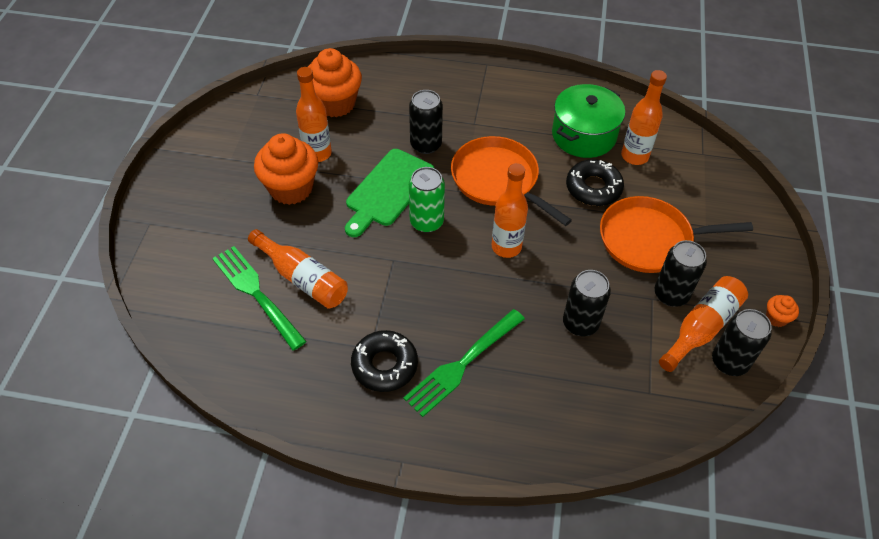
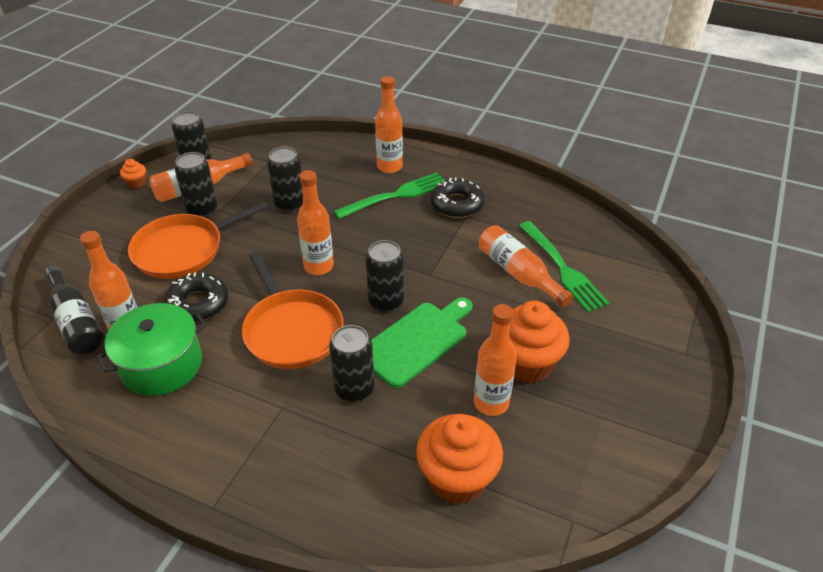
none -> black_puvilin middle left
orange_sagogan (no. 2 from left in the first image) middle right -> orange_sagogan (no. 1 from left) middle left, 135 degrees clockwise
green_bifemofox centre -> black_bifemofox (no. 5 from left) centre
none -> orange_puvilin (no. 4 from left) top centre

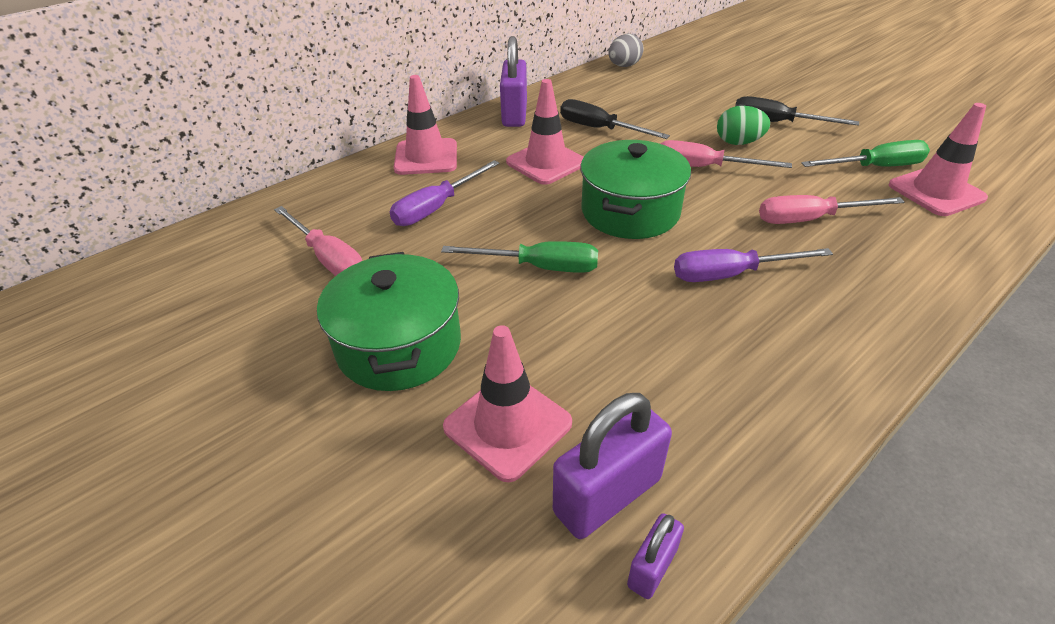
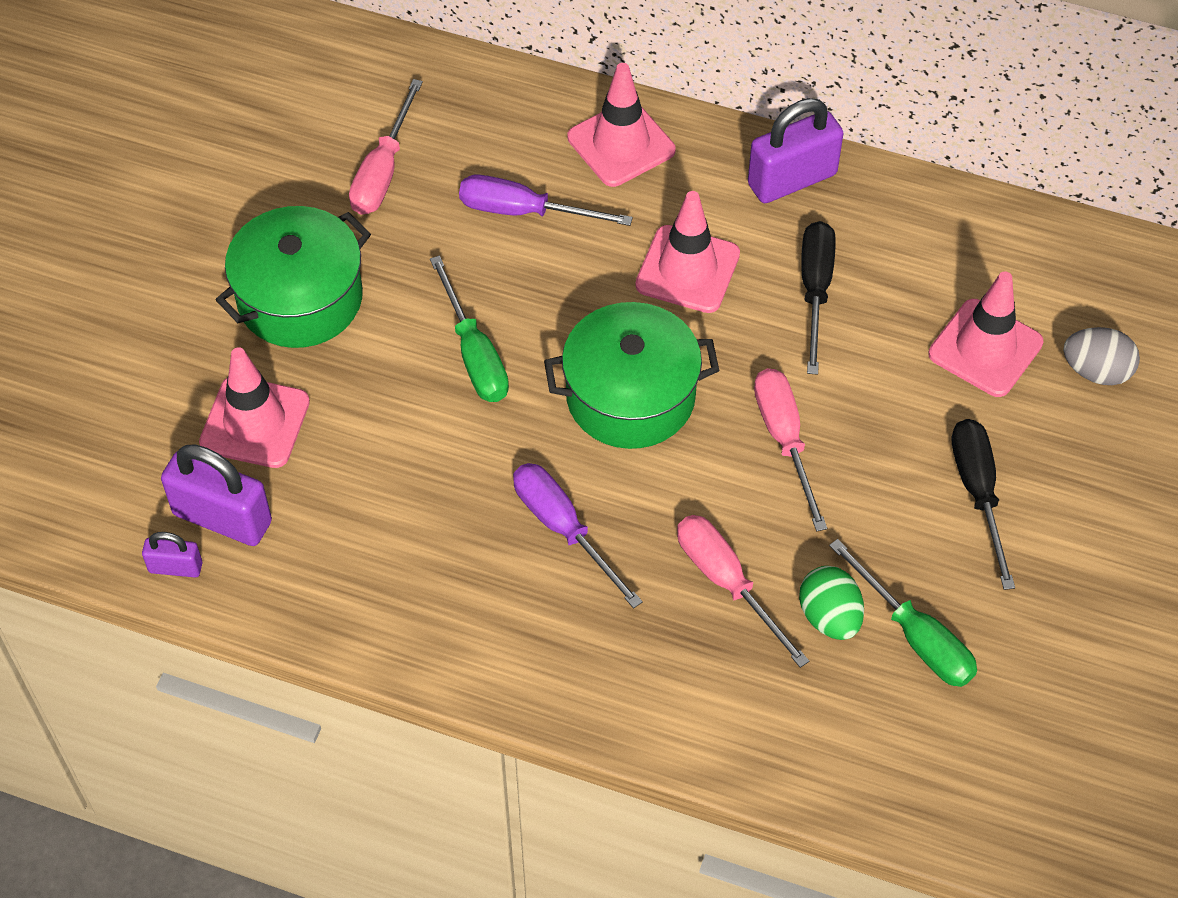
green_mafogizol top right -> green_mafogizol bottom right, shifted
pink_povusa (no. 4 from left) top right -> pink_povusa (no. 4 from left) middle right, shifted
grey_mafogizol top centre -> grey_mafogizol middle right, shifted

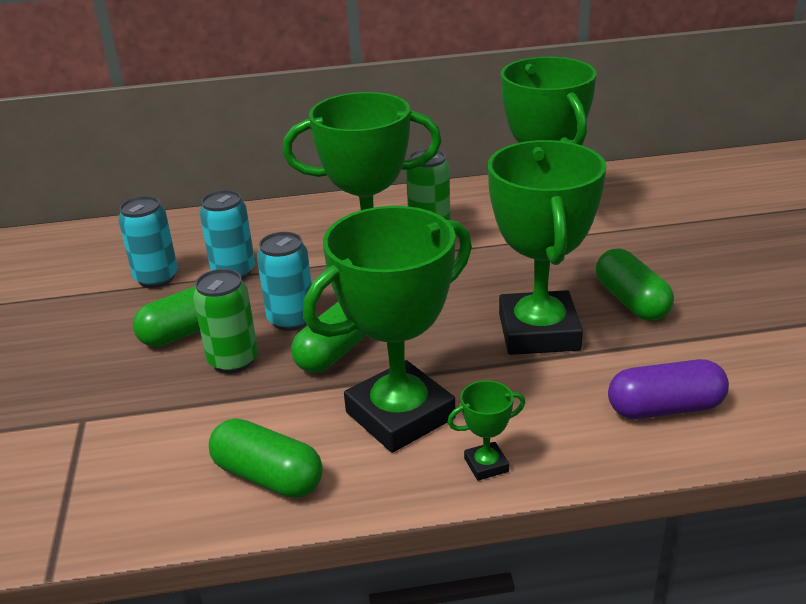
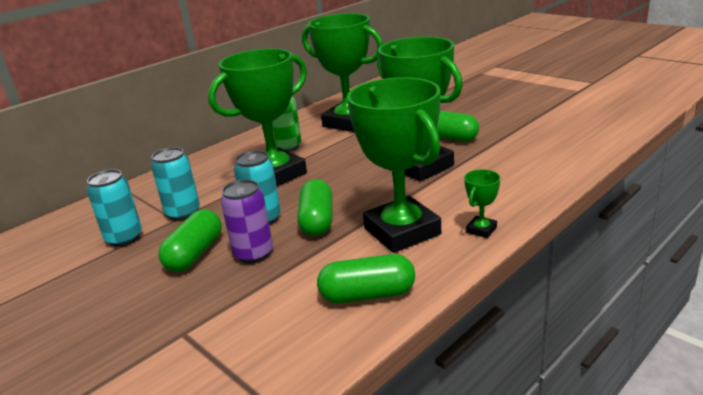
green_bifemofox (no. 1 from left) middle left -> purple_bifemofox centre
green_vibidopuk (no. 2 from left in the first image) centre -> green_vibidopuk (no. 3 from left) centre, 45 degrees counterclockwise
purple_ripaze middle right -> none

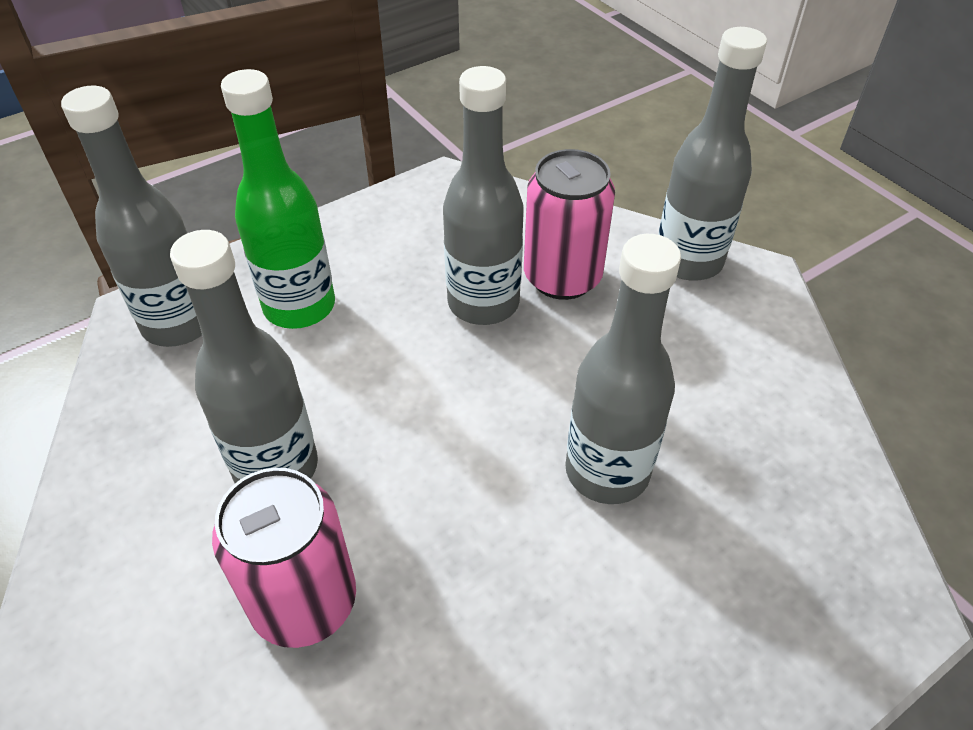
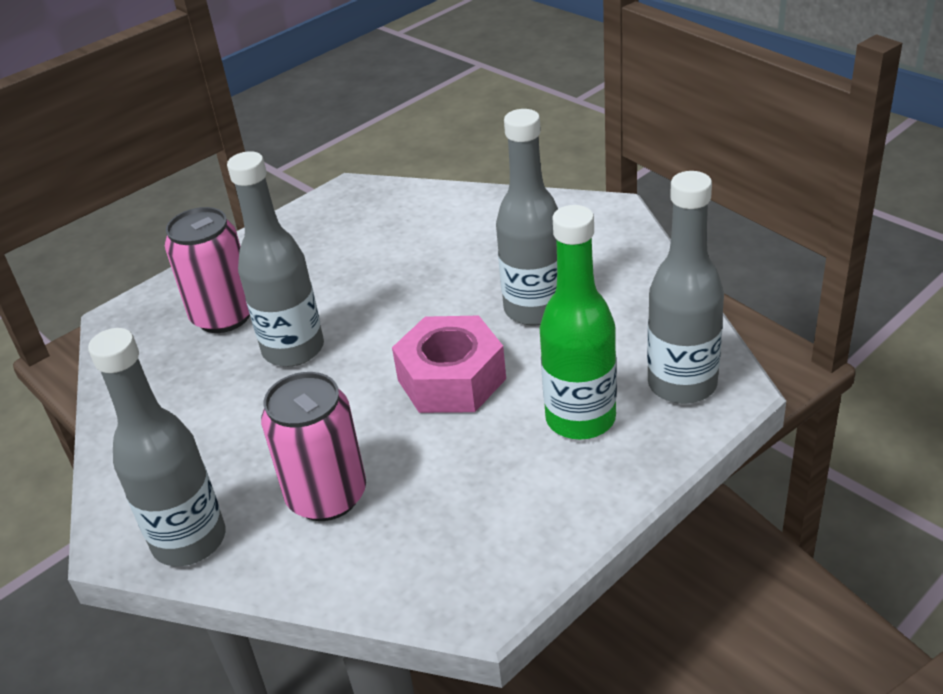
pink_bifemofox (no. 1 from left) bottom left -> pink_bifemofox (no. 1 from left) middle left, shifted
none -> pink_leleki centre
grey_puvilin (no. 3 from left) top centre -> none

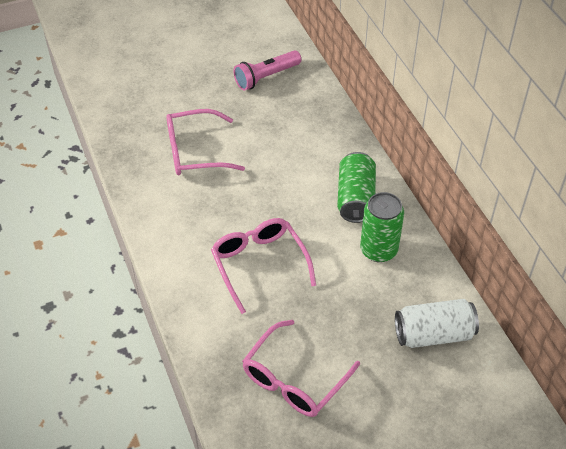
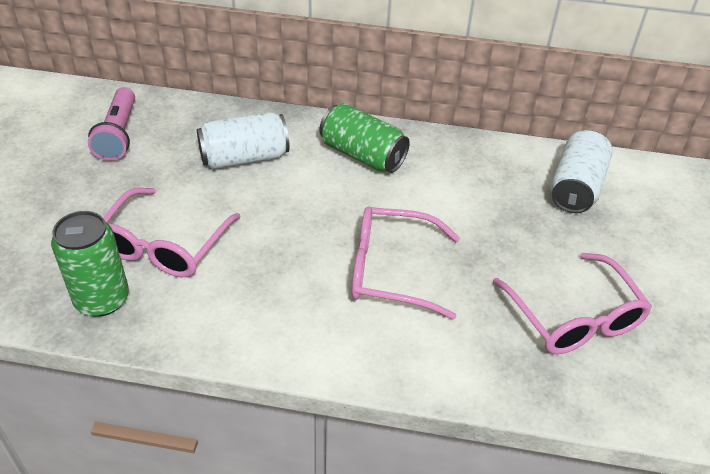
green_bifemofox (no. 2 from left in the first image) middle right -> green_bifemofox (no. 1 from left) middle left, shifted
none -> white_bifemofox (no. 1 from left) top centre

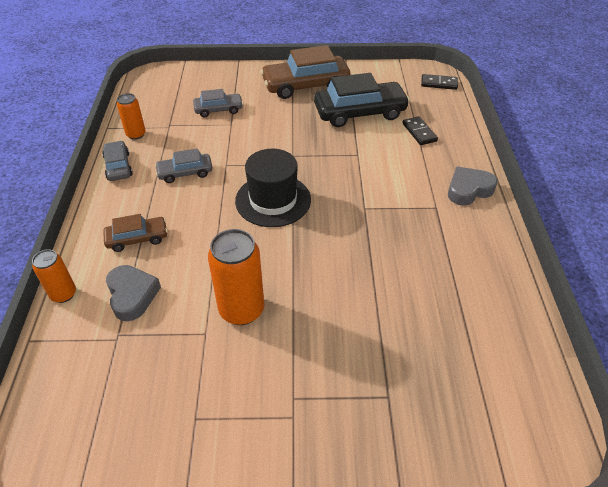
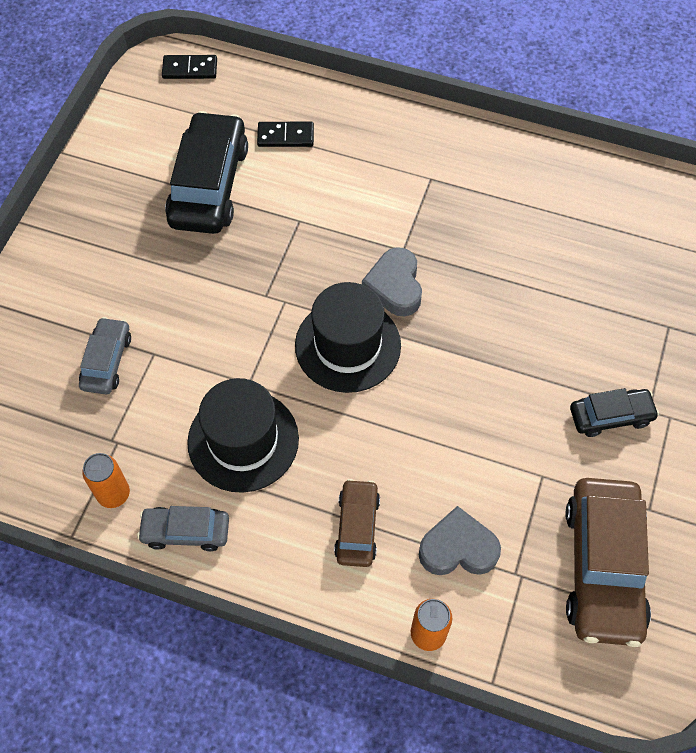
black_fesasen (no. 2 from left in the first image) top right -> black_fesasen (no. 1 from left) top left, 60 degrees clockwise
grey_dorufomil (no. 2 from left) middle left -> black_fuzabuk (no. 1 from left) centre
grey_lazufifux (no. 2 from left in the first image) middle right -> grey_lazufifux (no. 1 from left) centre, shifted
brown_dorufomil (no. 2 from left) top centre -> brown_dorufomil (no. 2 from left) bottom right, shifted
none -> black_dorufomil (no. 2 from left) middle right
orange_bifemofox (no. 3 from left) centre -> none

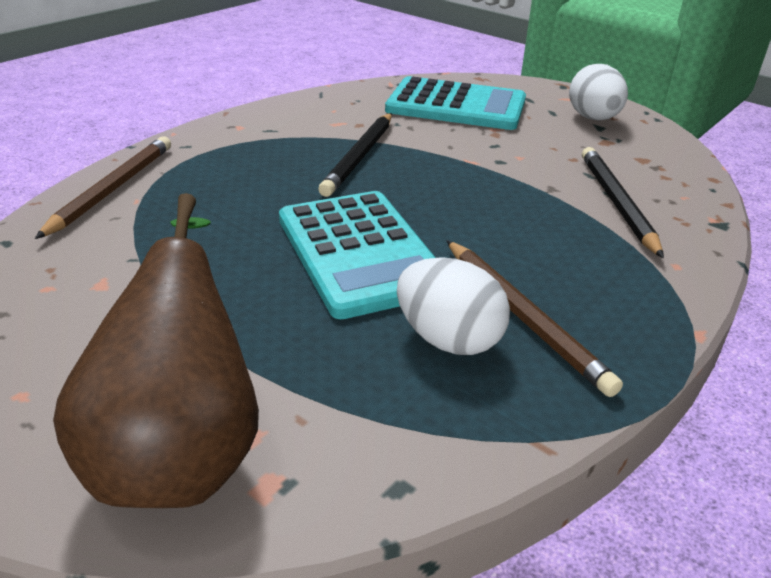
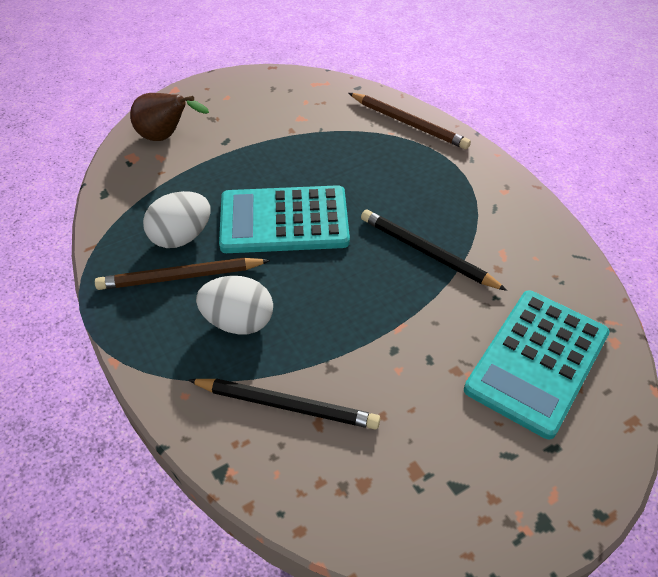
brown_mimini middle left -> brown_mimini top left, x0.64
white_mafogizol (no. 2 from left) top right -> white_mafogizol (no. 2 from left) centre, shifted

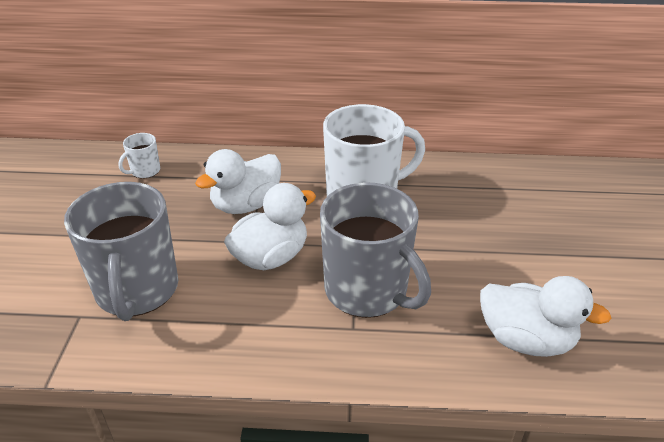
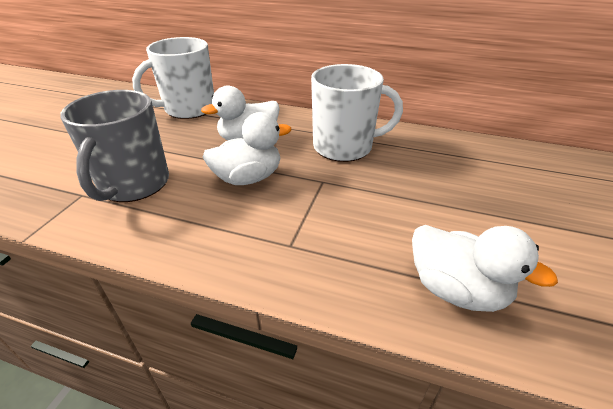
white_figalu (no. 1 from left) middle left -> white_figalu (no. 1 from left) top left, x2.29
grey_figalu (no. 2 from left) centre -> none

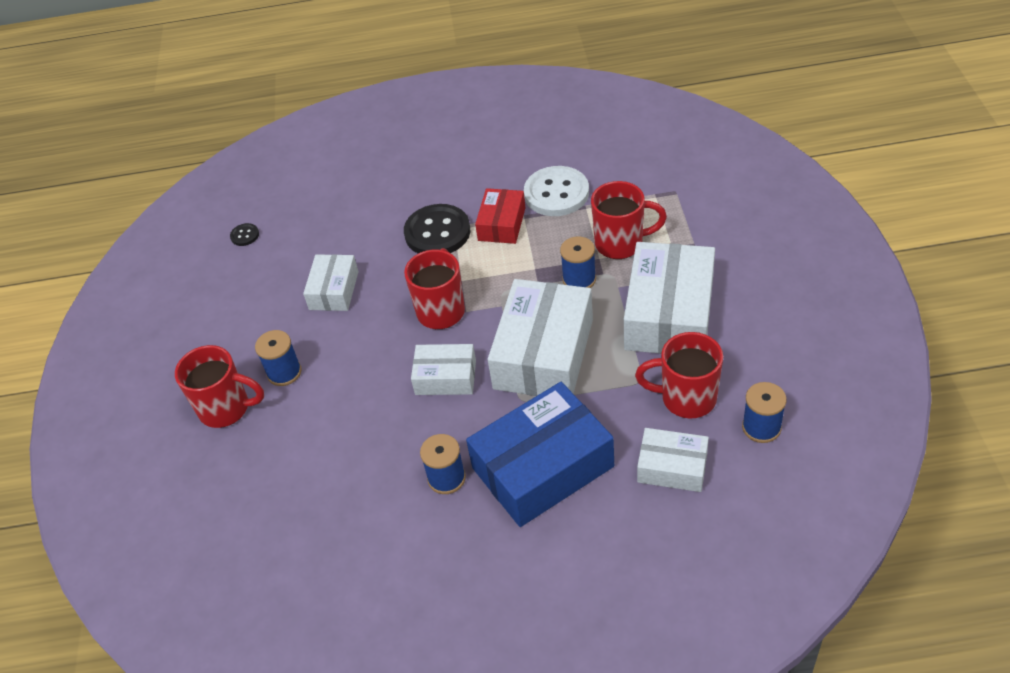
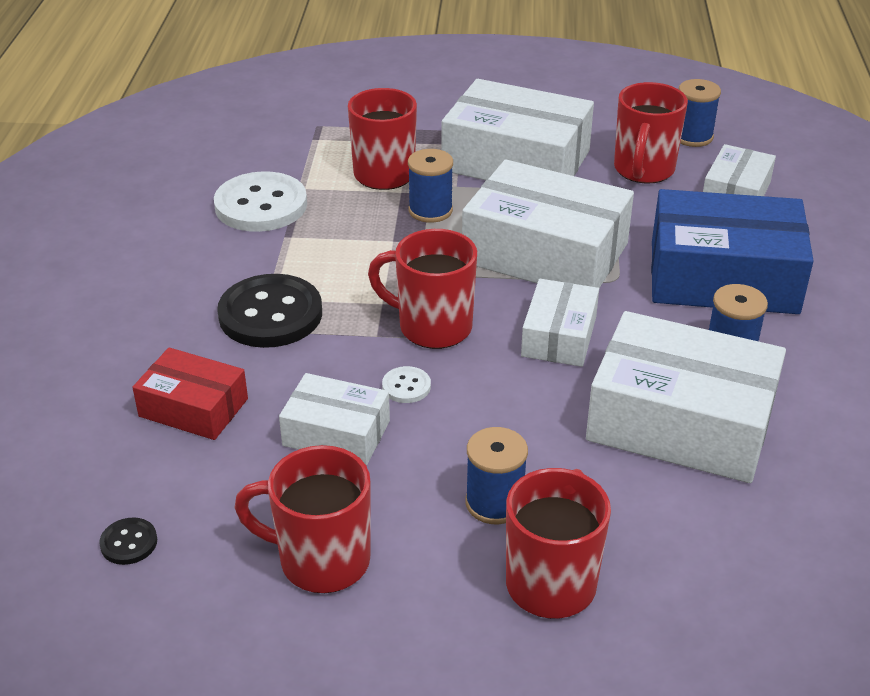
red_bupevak top centre -> red_bupevak middle left, shifted
none -> red_figalu (no. 1 from left) bottom centre
none -> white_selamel (no. 2 from left) centre
none -> white_bupevak (no. 5 from left) middle right
blue_bupevak bottom centre -> blue_bupevak middle right, 60 degrees counterclockwise

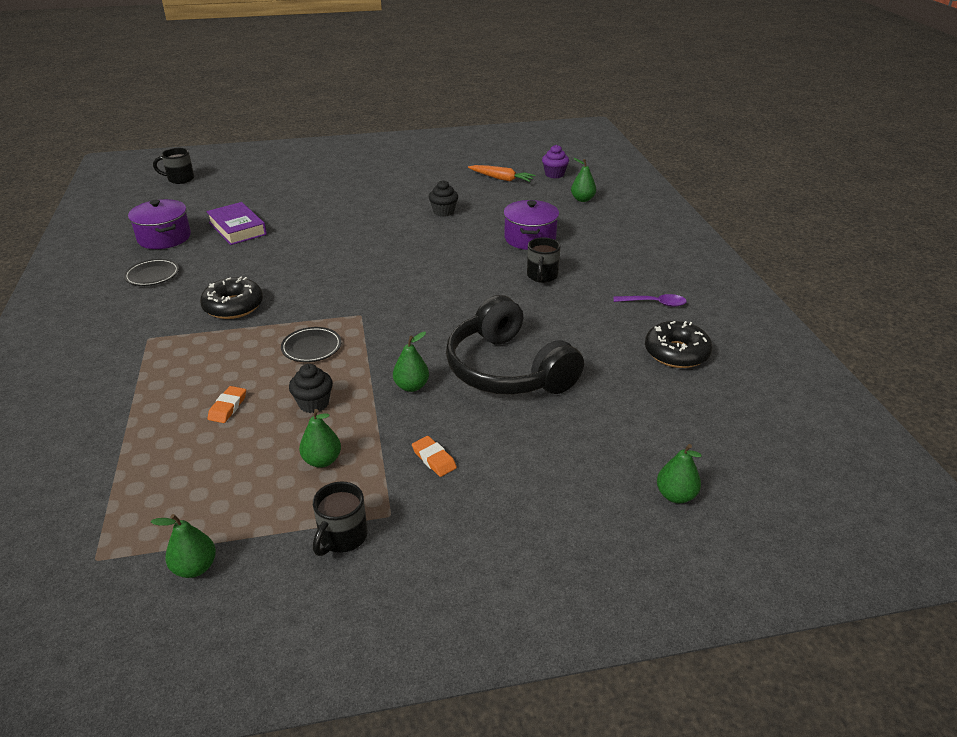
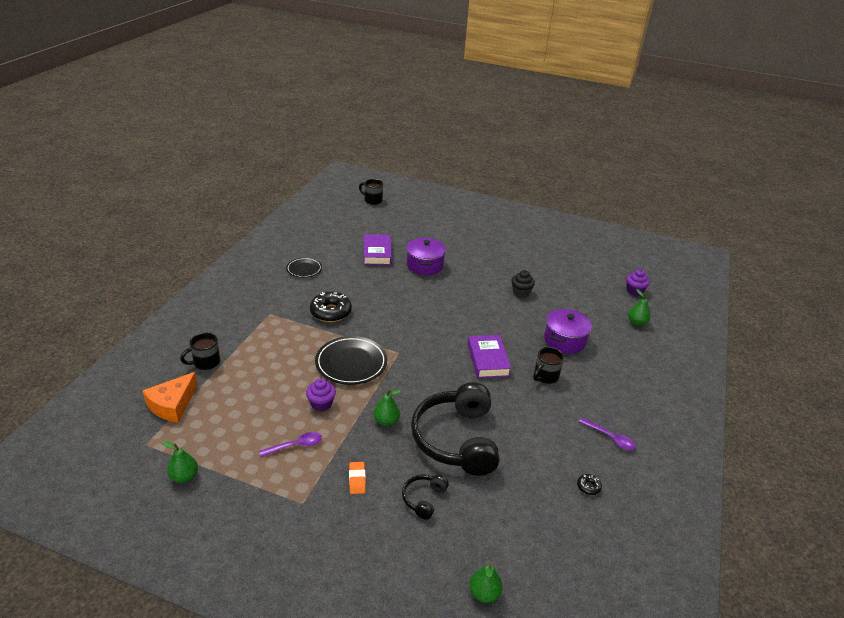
none -> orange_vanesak middle left
black_figalu (no. 2 from left in the first image) bottom centre -> black_figalu (no. 1 from left) middle left, shifted
green_mimini (no. 2 from left) centre -> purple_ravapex (no. 1 from left) bottom centre
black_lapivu (no. 1 from left) middle left -> purple_lapivu (no. 1 from left) centre
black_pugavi (no. 2 from left) middle left -> black_pugavi (no. 2 from left) centre, x1.71
none -> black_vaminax (no. 1 from left) bottom centre
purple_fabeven (no. 1 from left) top left -> purple_fabeven (no. 1 from left) centre, shifted
none -> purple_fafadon (no. 2 from left) centre
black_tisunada (no. 2 from left) middle right -> black_tisunada (no. 2 from left) bottom right, x0.45
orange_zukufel (no. 1 from left) middle left -> none
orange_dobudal top centre -> none

